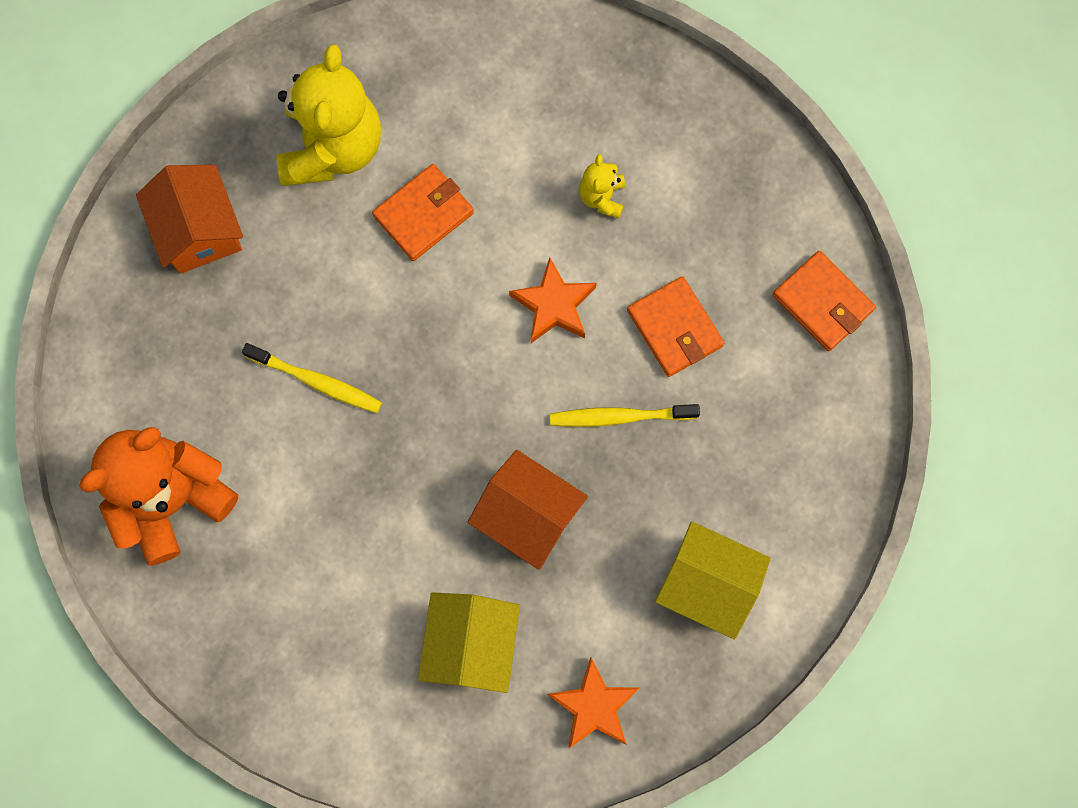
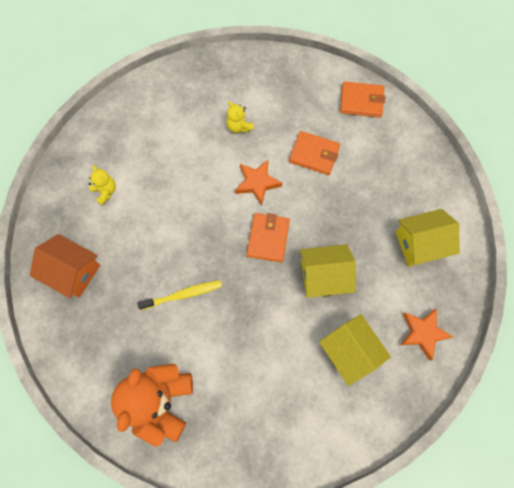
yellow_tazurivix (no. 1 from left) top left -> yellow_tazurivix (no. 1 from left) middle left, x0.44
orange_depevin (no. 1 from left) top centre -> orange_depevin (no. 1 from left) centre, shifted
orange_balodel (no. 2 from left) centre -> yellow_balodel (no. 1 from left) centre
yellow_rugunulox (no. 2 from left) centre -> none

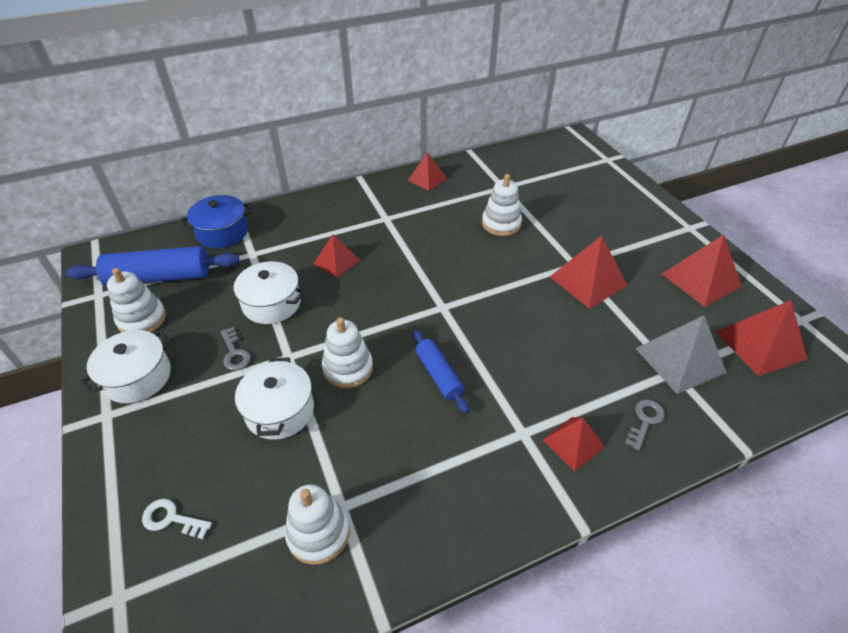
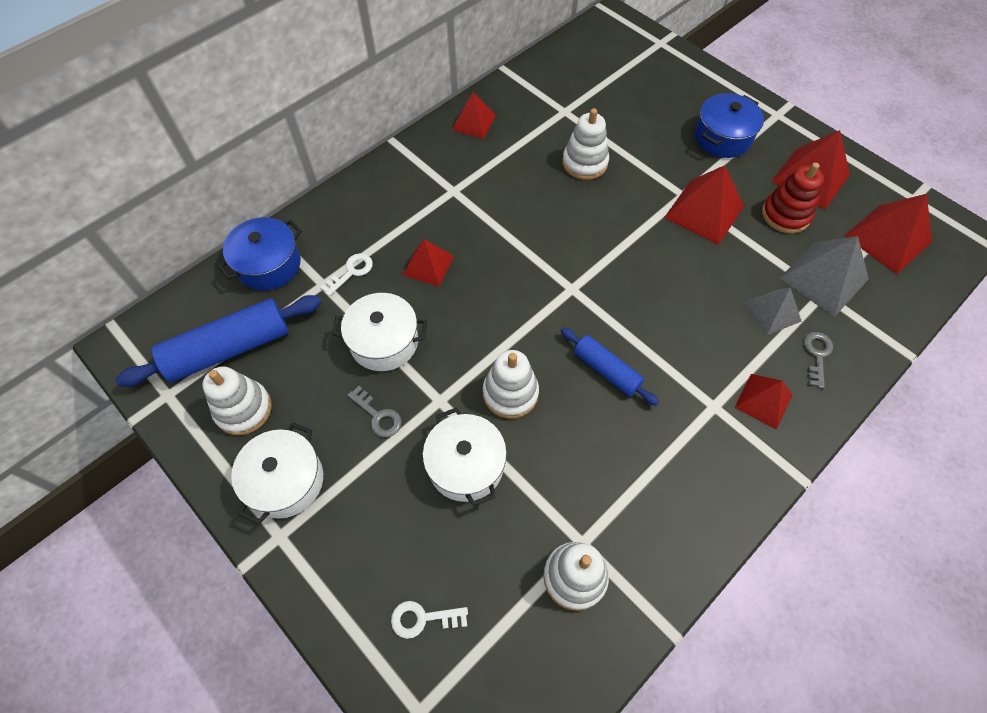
none -> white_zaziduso (no. 1 from left) centre
none -> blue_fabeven (no. 2 from left) top right
none -> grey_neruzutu (no. 1 from left) middle right
none -> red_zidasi top right

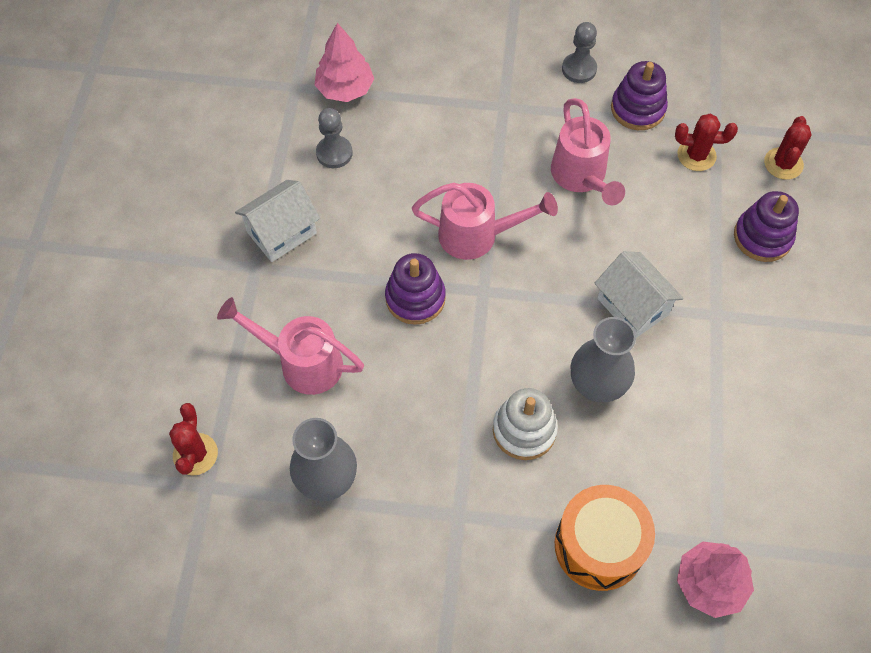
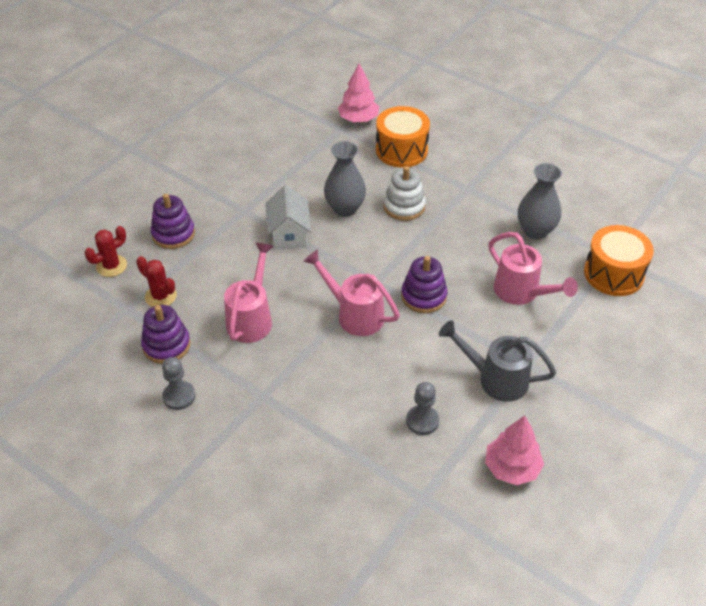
white_balodel (no. 1 from left) middle left -> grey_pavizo middle right
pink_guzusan (no. 1 from left in the first image) top centre -> pink_guzusan (no. 2 from left) bottom right, shifted
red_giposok (no. 1 from left) bottom left -> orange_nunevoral (no. 2 from left) middle right

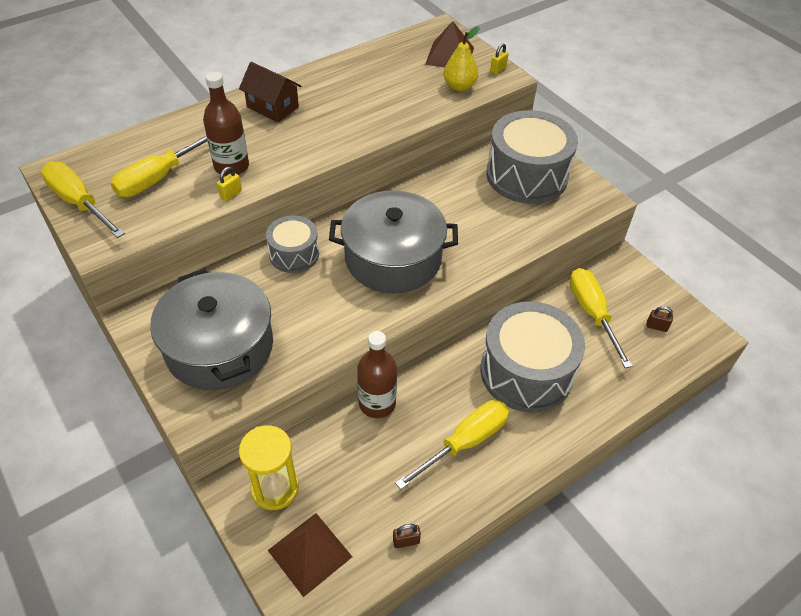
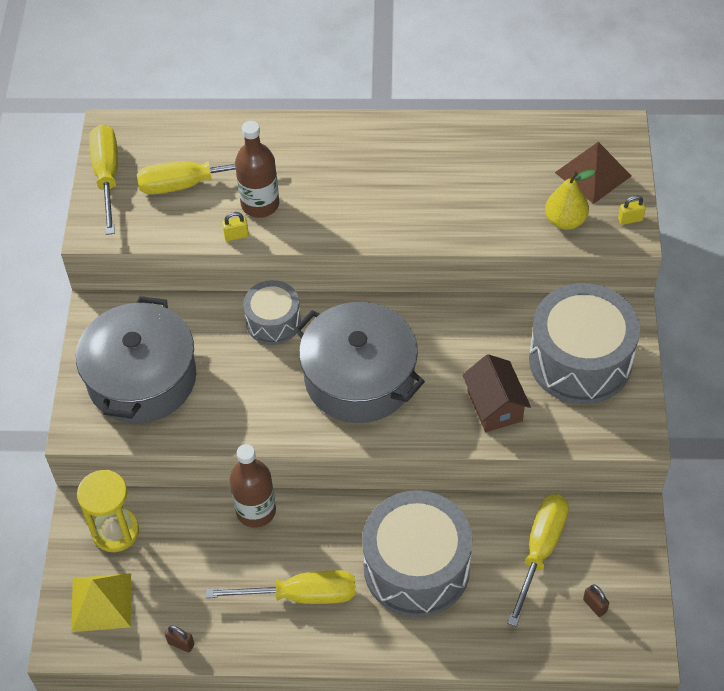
brown_neruzutu (no. 1 from left) bottom centre -> yellow_neruzutu bottom left
brown_balodel top centre -> brown_balodel middle right, shifted

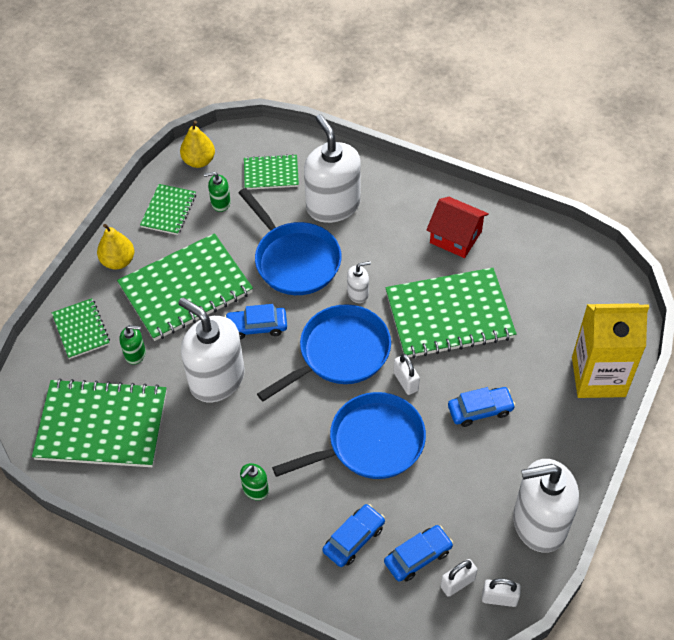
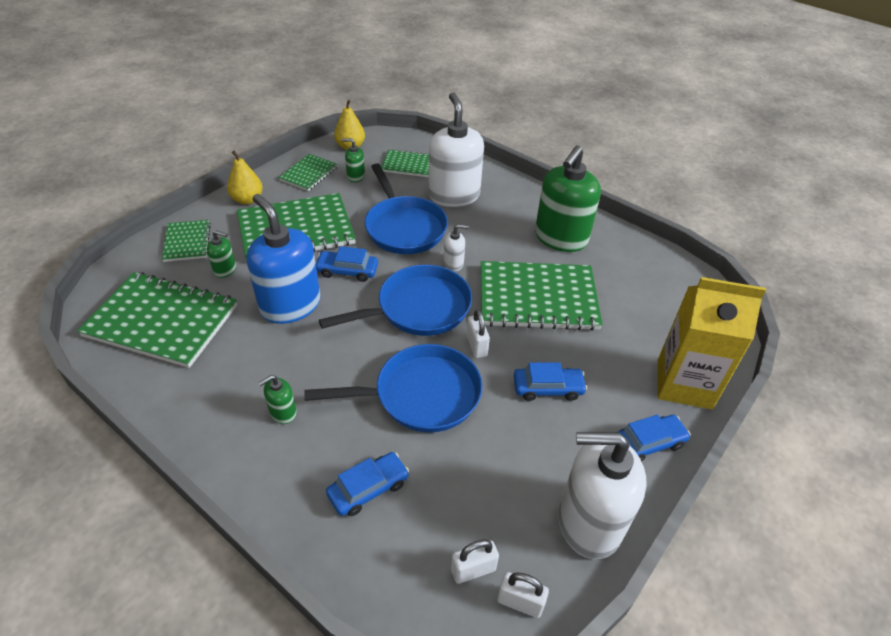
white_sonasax (no. 1 from left) middle left -> blue_sonasax middle left
red_balodel middle right -> green_sonasax (no. 4 from left) top centre
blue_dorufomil (no. 3 from left in the first image) bottom centre -> blue_dorufomil (no. 4 from left) bottom right, shifted

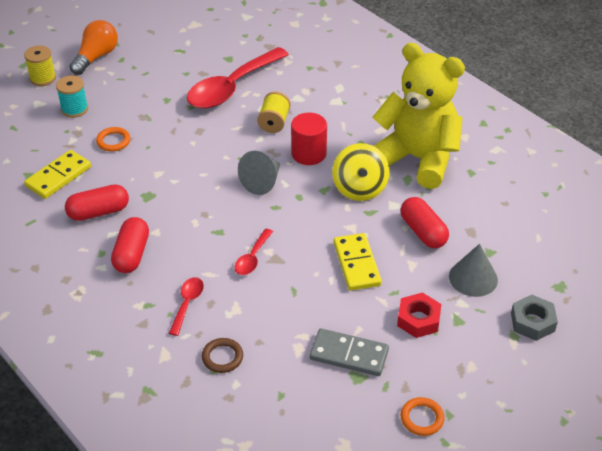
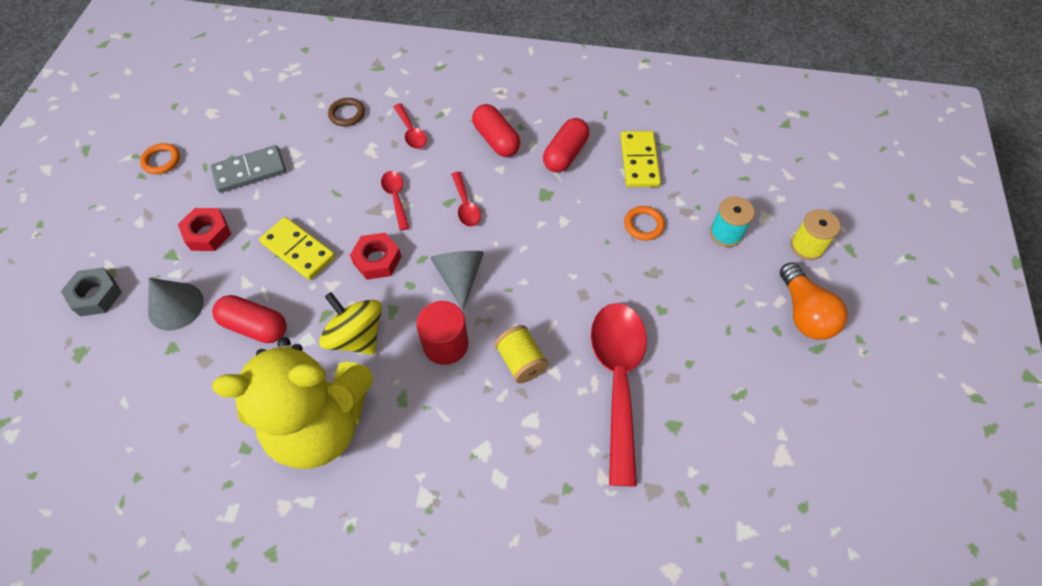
none -> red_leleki (no. 2 from left) centre
none -> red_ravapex (no. 3 from left) centre

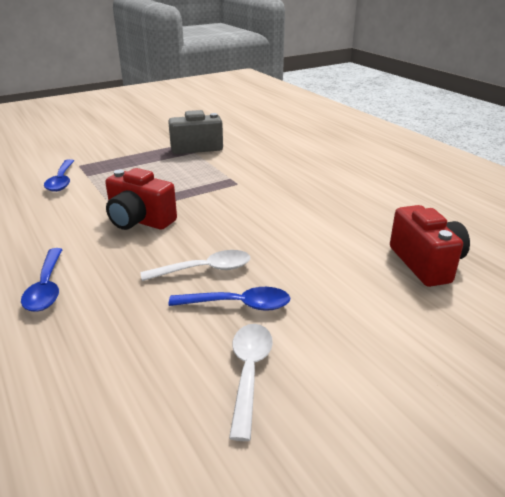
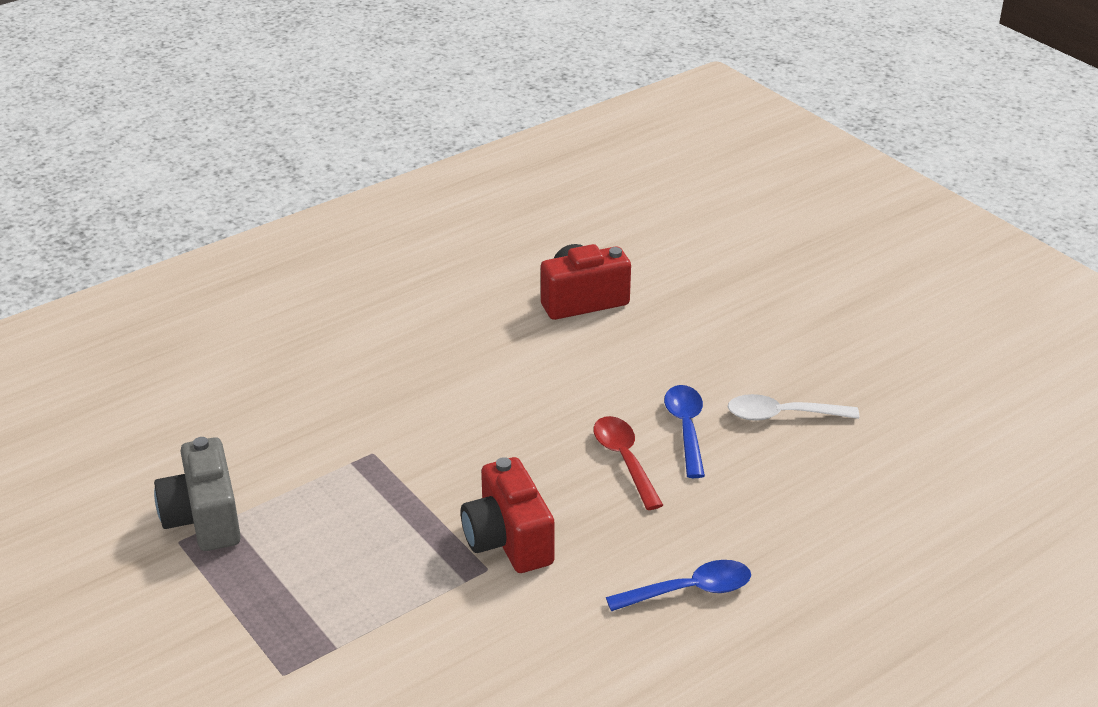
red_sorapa (no. 1 from left) middle left -> red_sorapa (no. 1 from left) bottom centre, 135 degrees clockwise
white_ravapex (no. 1 from left) centre -> red_ravapex centre
blue_ravapex (no. 2 from left) middle left -> none

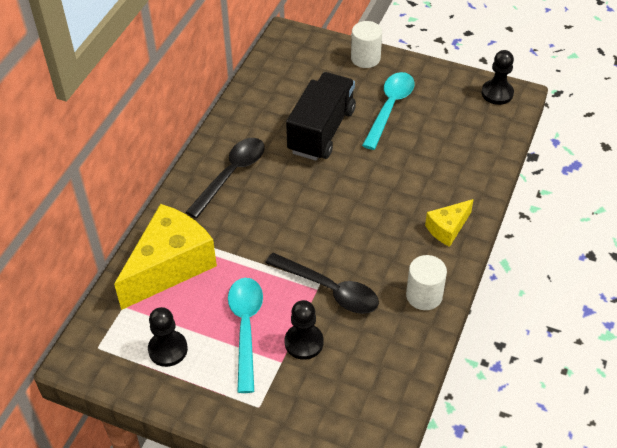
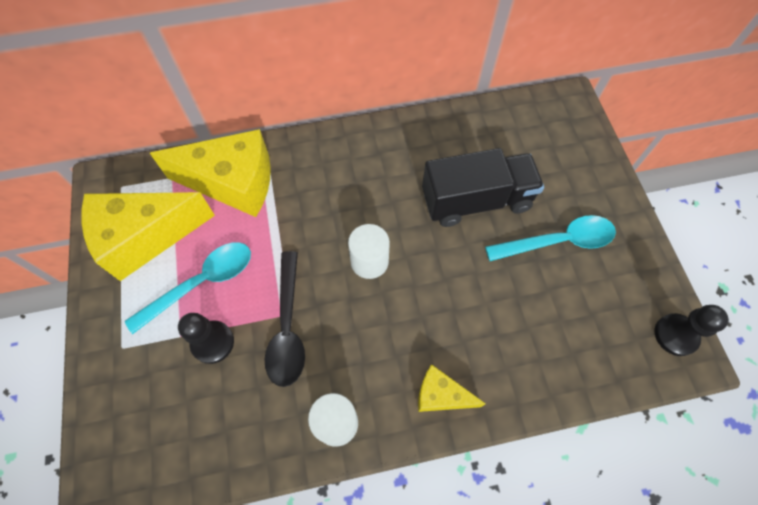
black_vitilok (no. 1 from left) bottom left -> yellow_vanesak (no. 1 from left) middle left
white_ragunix (no. 1 from left in the first image) top centre -> white_ragunix (no. 2 from left) centre, shifted
black_ravapex (no. 1 from left) centre -> none

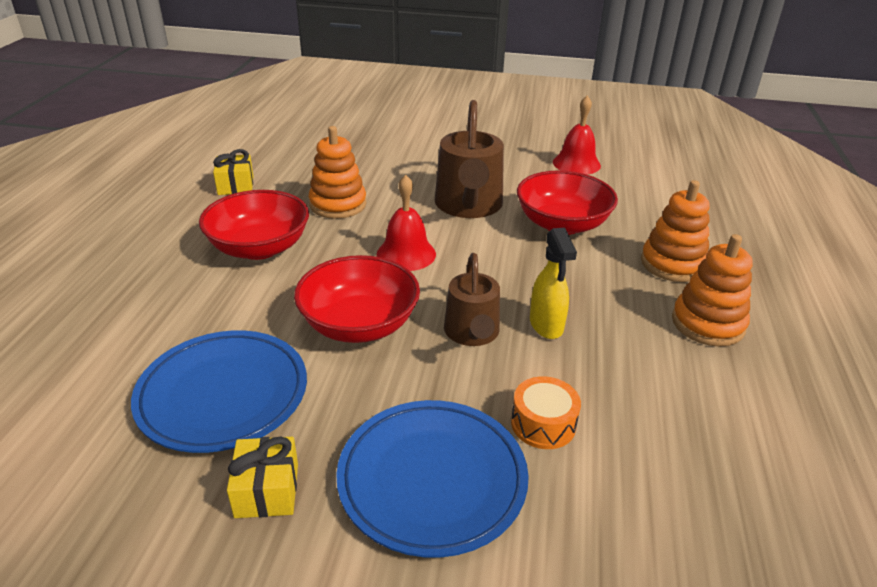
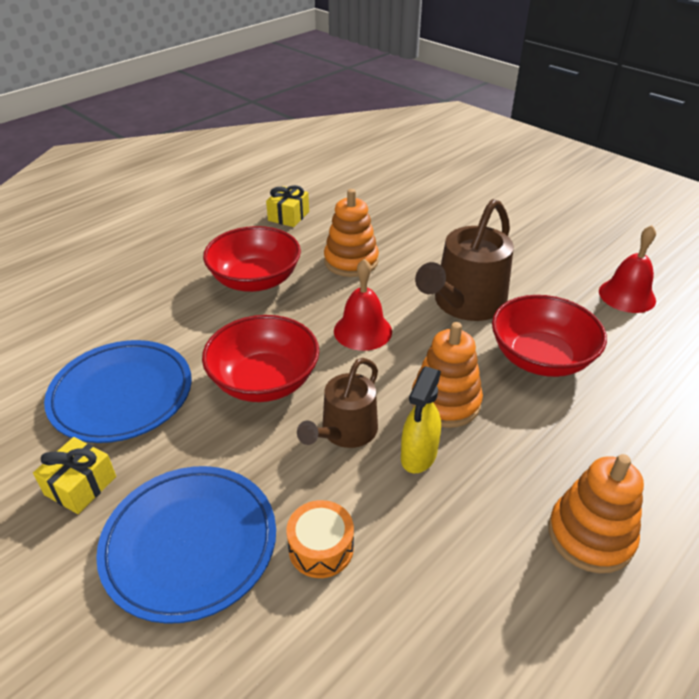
orange_zidasi (no. 2 from left) middle right -> orange_zidasi (no. 2 from left) centre, shifted

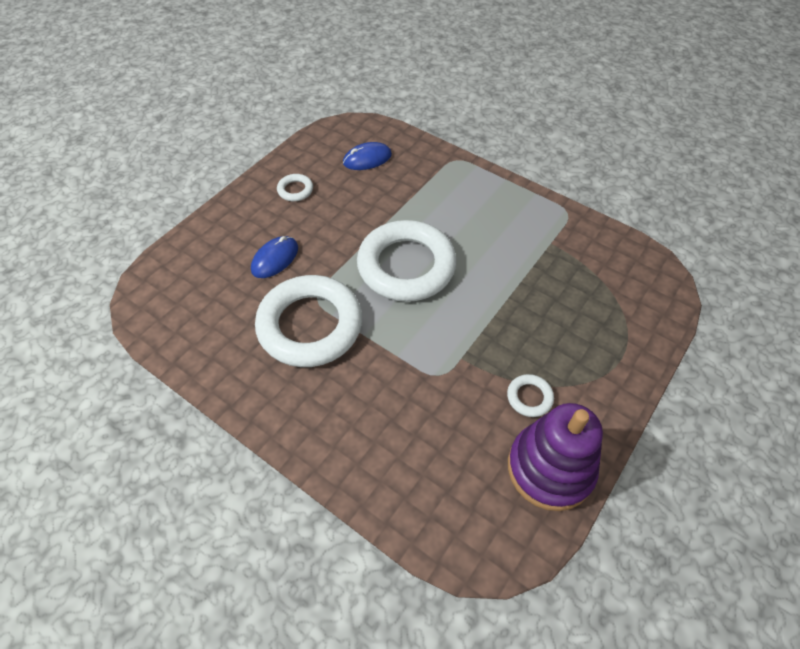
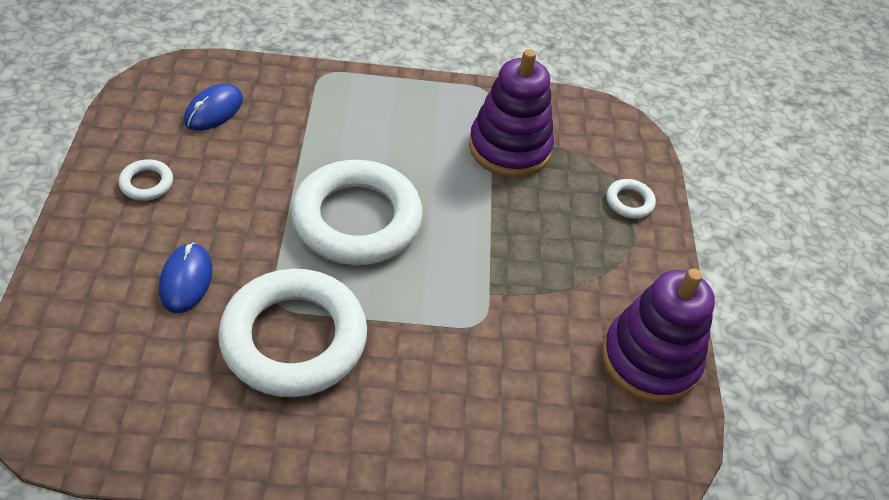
none -> purple_zidasi (no. 1 from left) top centre
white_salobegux (no. 4 from left) centre -> white_salobegux (no. 4 from left) middle right, shifted

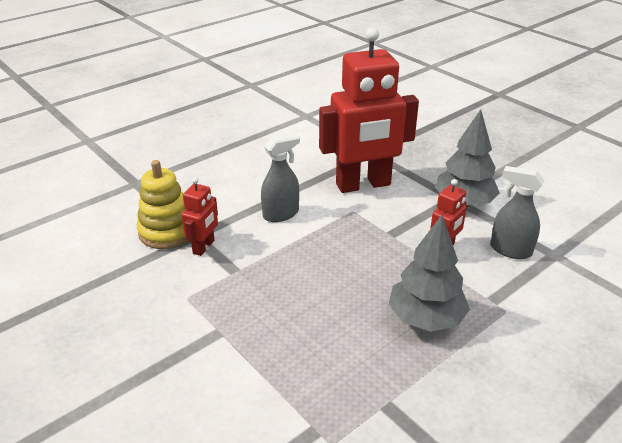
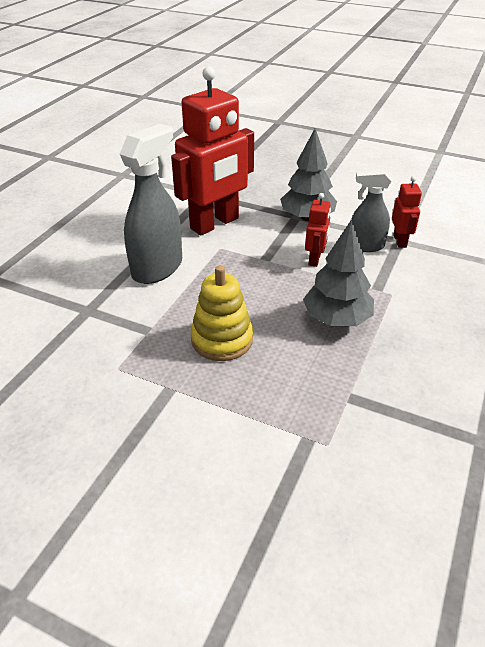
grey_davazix (no. 1 from left) centre -> grey_davazix (no. 1 from left) top left, x1.64
yellow_zidasi middle left -> yellow_zidasi centre, shifted
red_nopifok (no. 1 from left in the first image) middle left -> red_nopifok (no. 3 from left) top right, shifted

